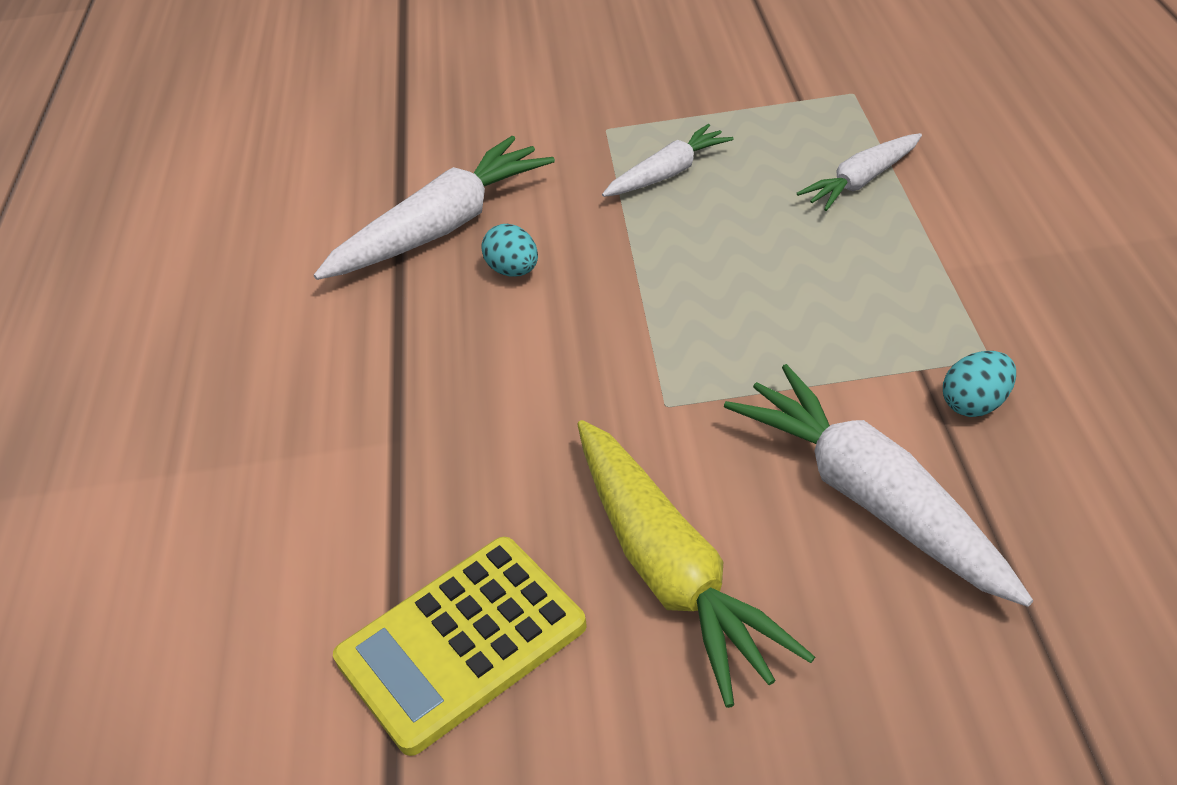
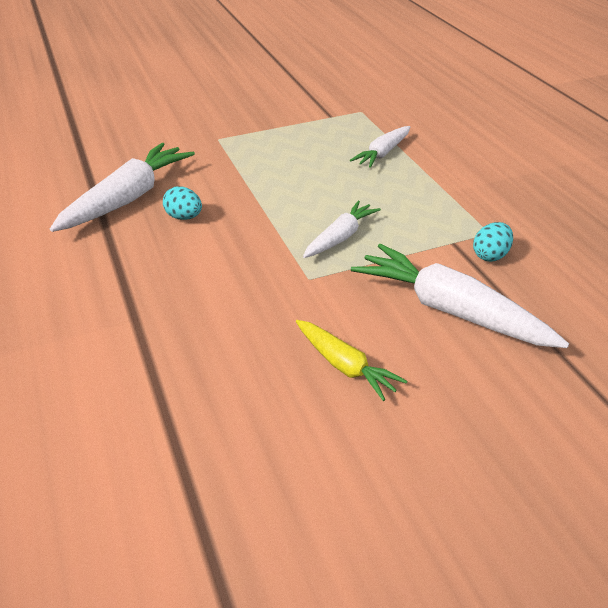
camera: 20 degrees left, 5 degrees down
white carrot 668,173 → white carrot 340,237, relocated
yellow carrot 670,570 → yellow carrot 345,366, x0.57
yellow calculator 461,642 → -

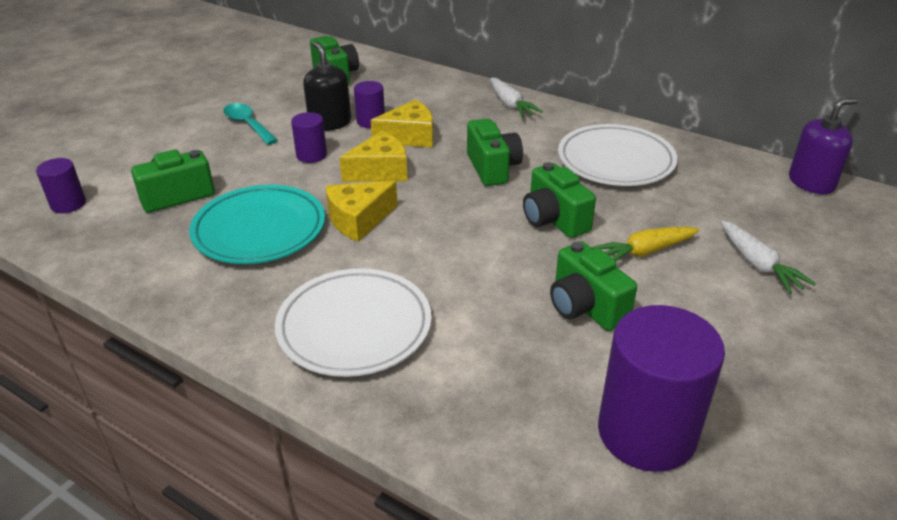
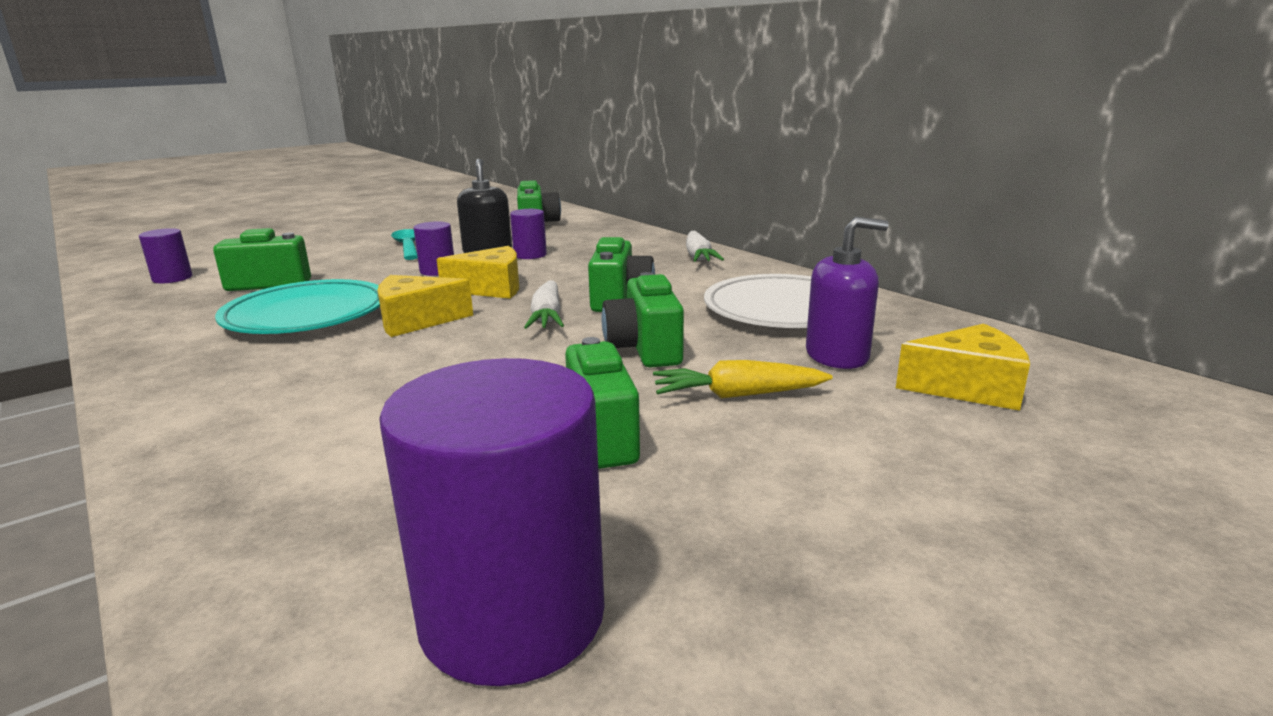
camera: 20 degrees right, 15 degrees down
purple soap dispenser 811,182 → purple soap dispenser 837,356, relocated
yellow cheese 409,137 → yellow cheese 967,387, relocated
white carrot 758,265 → white carrot 547,317, relocated
white plate 354,327 → -

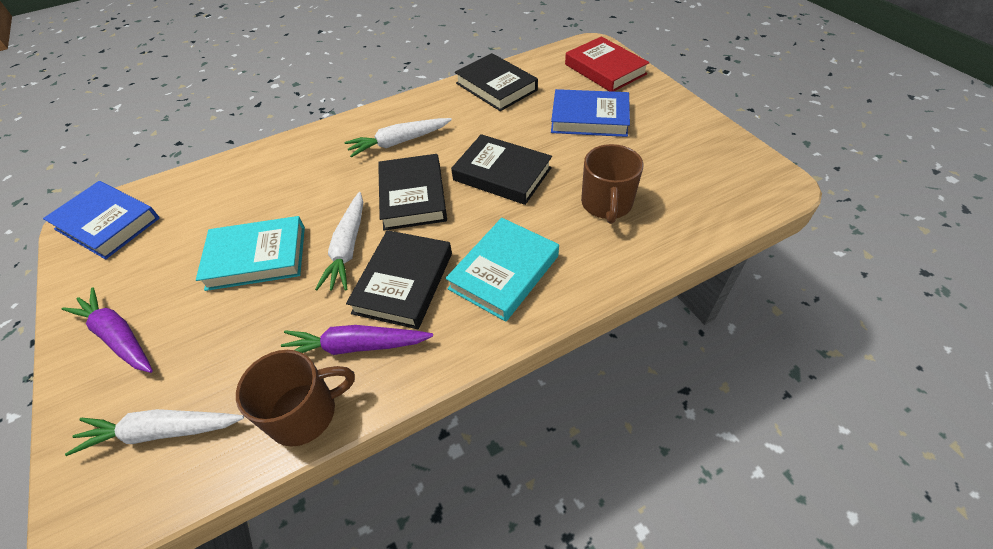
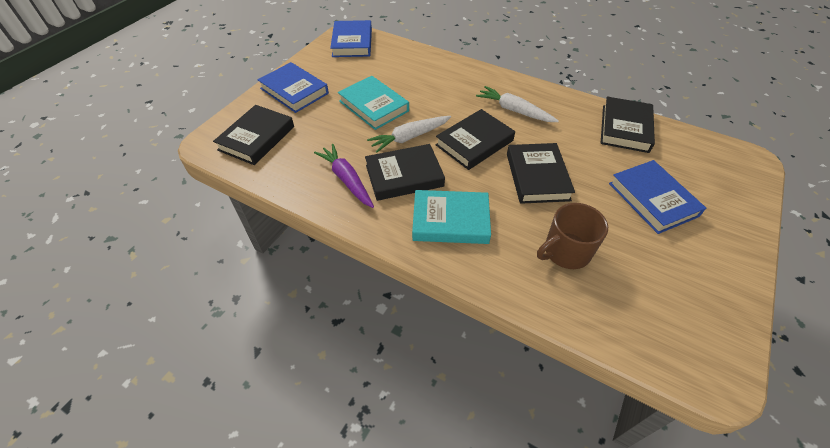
camera: 55 degrees right, 0 degrees up
red book 605,69 → -
purple carrot 118,336 → blue book 294,91
brown mug 305,413 → -
white carrot 161,432 → black book 256,138

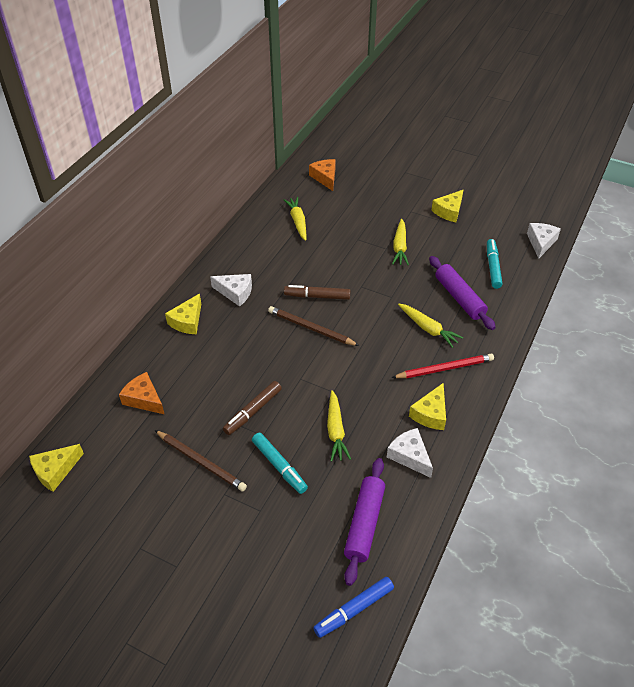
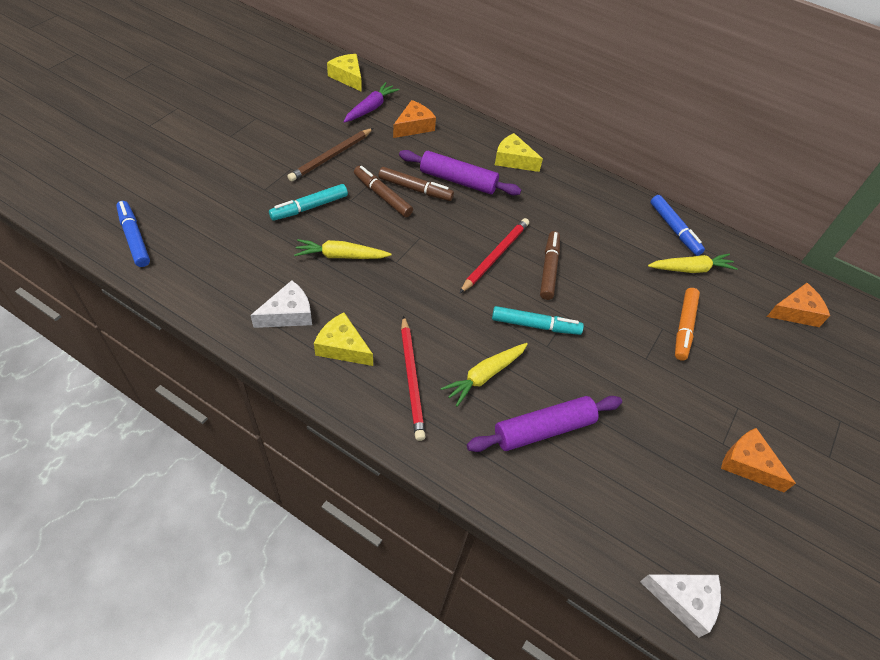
camera: 90 degrees right, 5 degrees up
yellow cheese 449,211 → orange cheese 748,464
yellow carrot 400,247 → -
turquoise marker 493,267 → turquoise marker 535,325, relocated
white cheese 235,292 → -
brown pencil 311,328 → red pencil 495,256
purple rolling pin 364,524 → purple rolling pin 458,180, relocated
- → purple carrot 371,108
- → brown marker 415,189
- → blue marker 674,229
- → orange marker 683,327

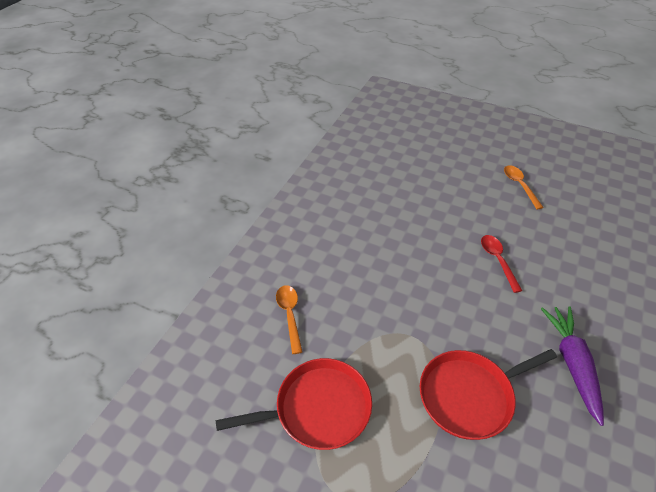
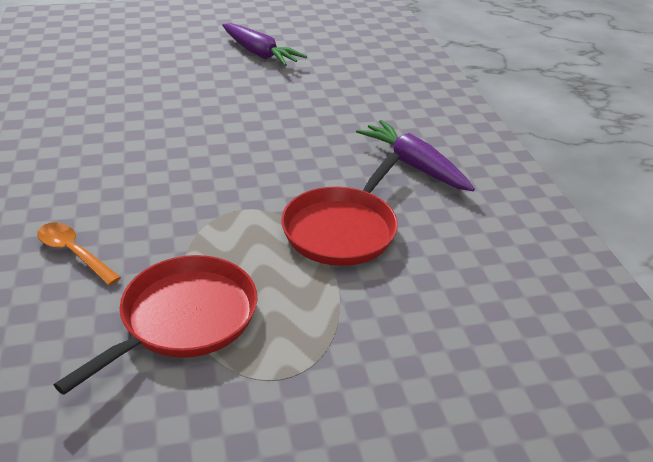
camera: 40 degrees left, 10 degrees down
orange spoon 520,186 → purple carrot 259,54
red spoon 498,261 → -

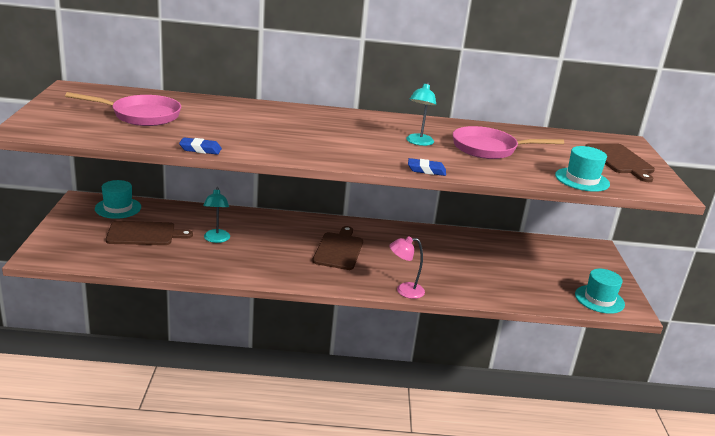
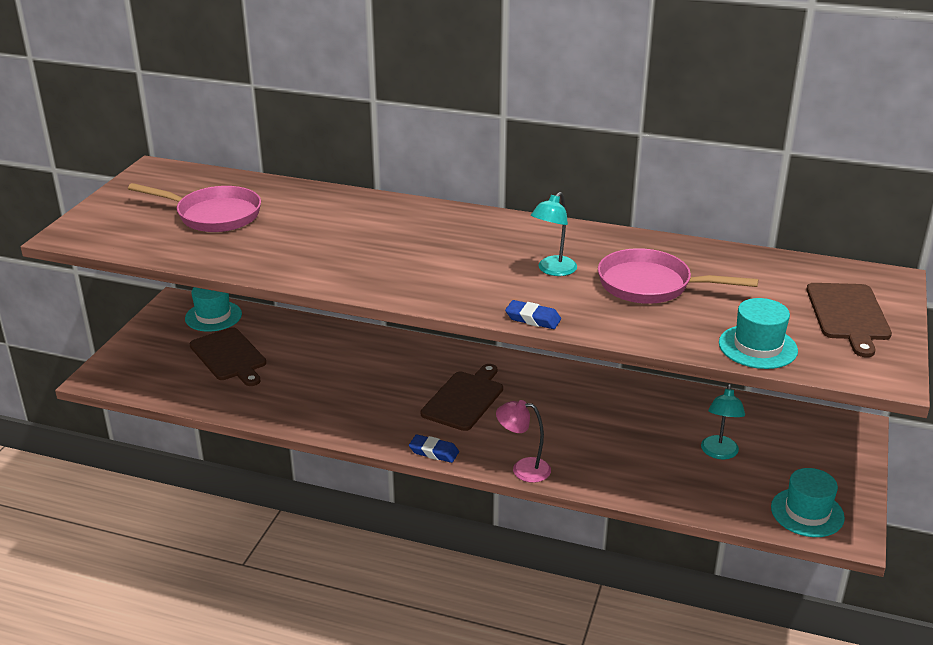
camera: 20 degrees right, 5 degrees up
blue eraser 200,149 → blue eraser 434,452, relocated
turquoise lamp 216,239 → turquoise lamp 719,453, relocated
brown cutting board 144,234 → brown cutting board 229,356, 45 degrees clockwise

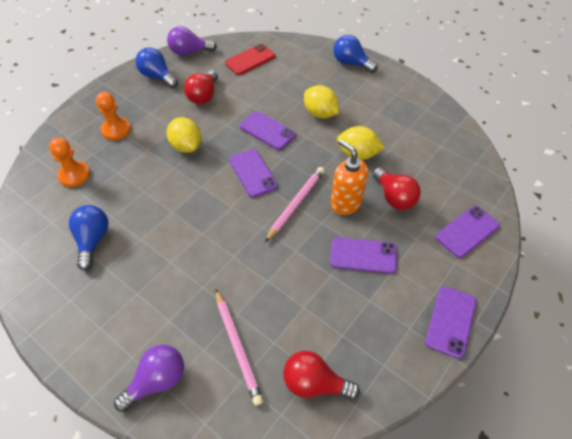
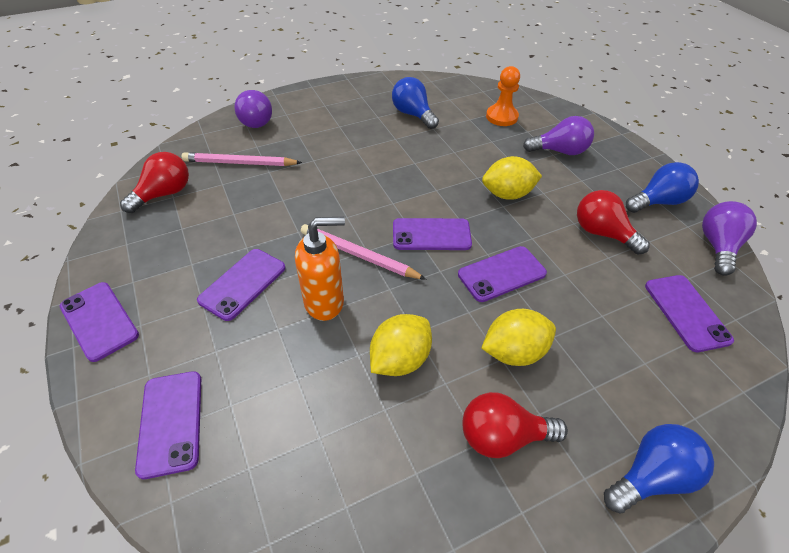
camera: 115 degrees right, 5 degrees down
red phone 250,60 → purple phone 686,312
orange pawn 116,130 → purple light bulb 559,151
pink pencil 296,204 → pink pencil 358,255, 150 degrees clockwise
red light bulb 394,197 → red light bulb 502,436, relocated
blue light bulb 93,240 → blue light bulb 413,114, 150 degrees counterclockwise

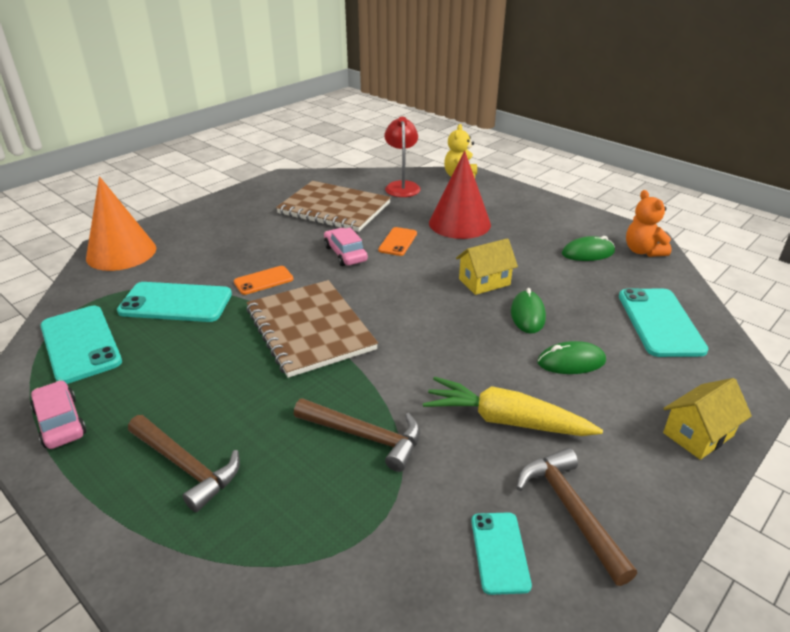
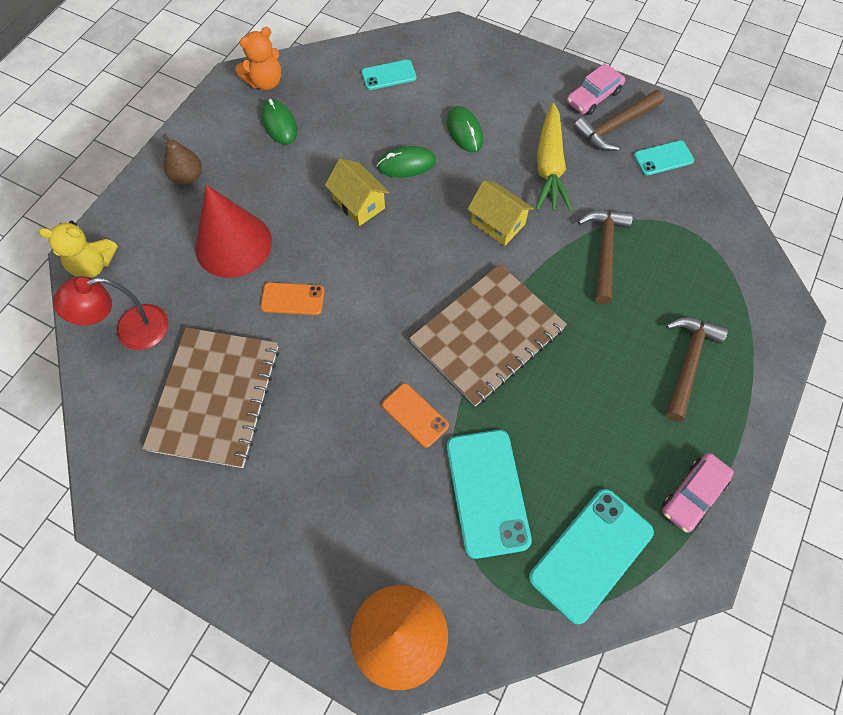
camera: 105 degrees left, 30 degrees up
pink car 345,254 → pink car 593,97, relocated
turquoise phone 660,322 → turquoise phone 389,75, x0.56
yellow house 698,434 → yellow house 497,223, relocated
- → brown pear 187,177

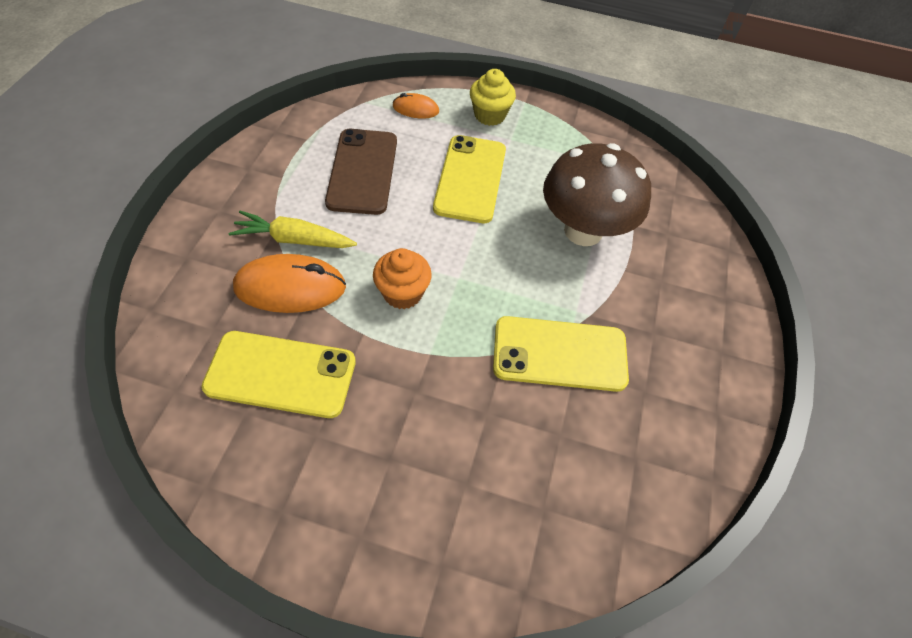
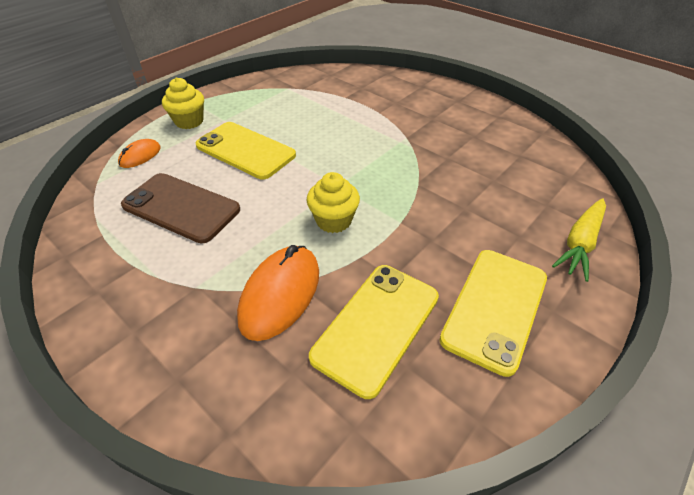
camera: 60 degrees left, 10 degrees down
brown mushroom 583,231 → -
yellow carrot 294,239 → yellow carrot 580,243, relocated
orange cupcake 402,293 → yellow cupcake 333,220
yellow phone 559,354 → yellow phone 495,308, relocated

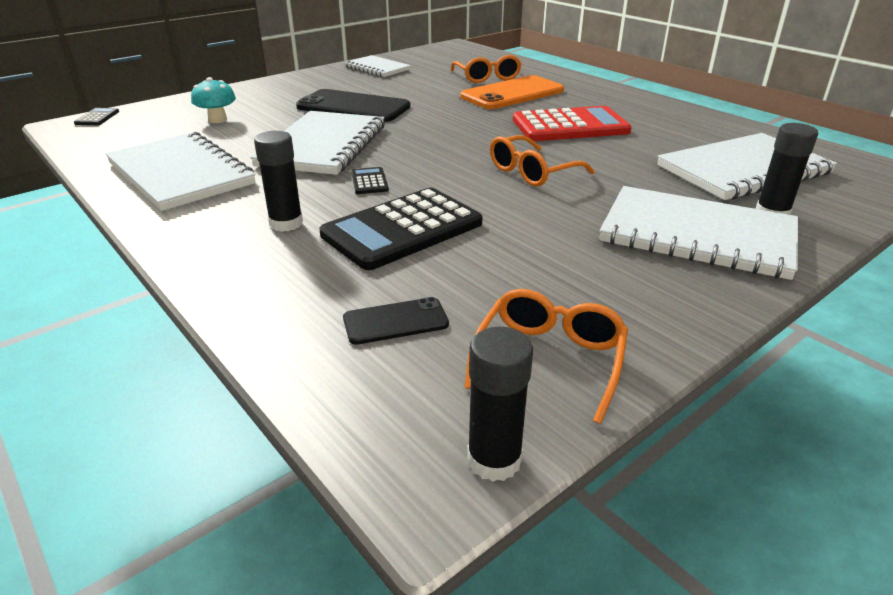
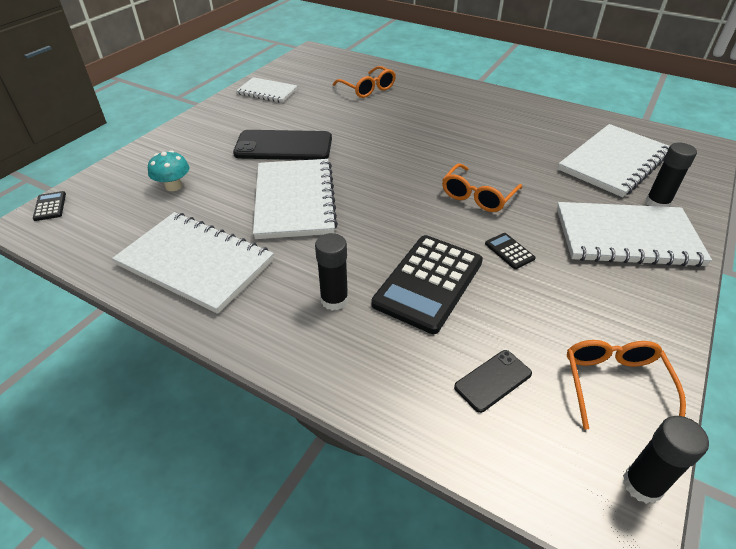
camera: 20 degrees left, 10 degrees up
orange phone 512,94 → -
red calculator 570,126 → -
black calculator 369,181 → black calculator 509,251, relocated

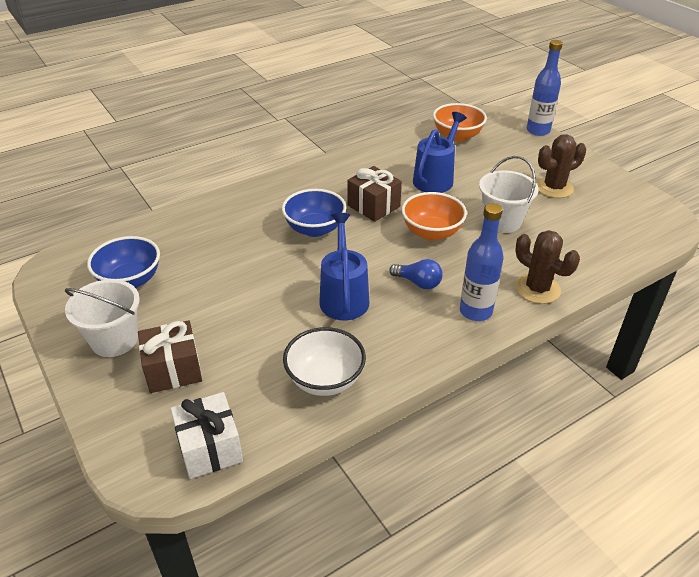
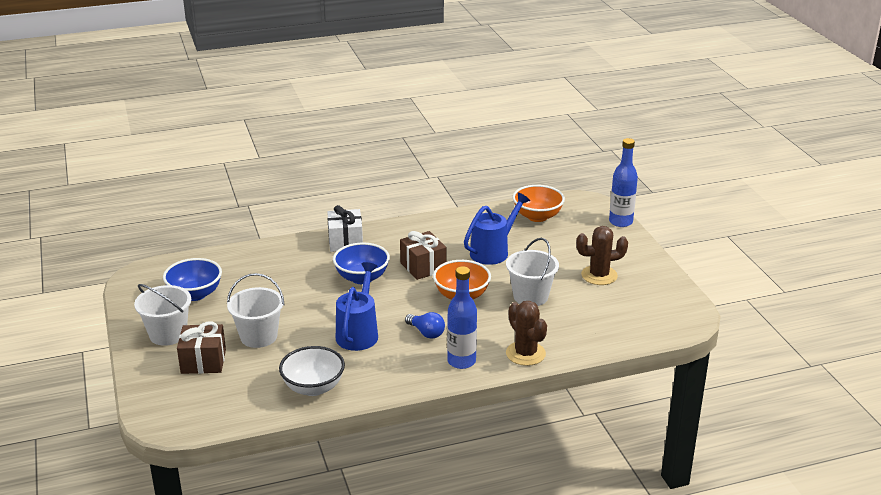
camera: 15 degrees right, 10 degrees down
white gift 210,448 → white gift 345,242, relocated
- → white bucket 259,336

